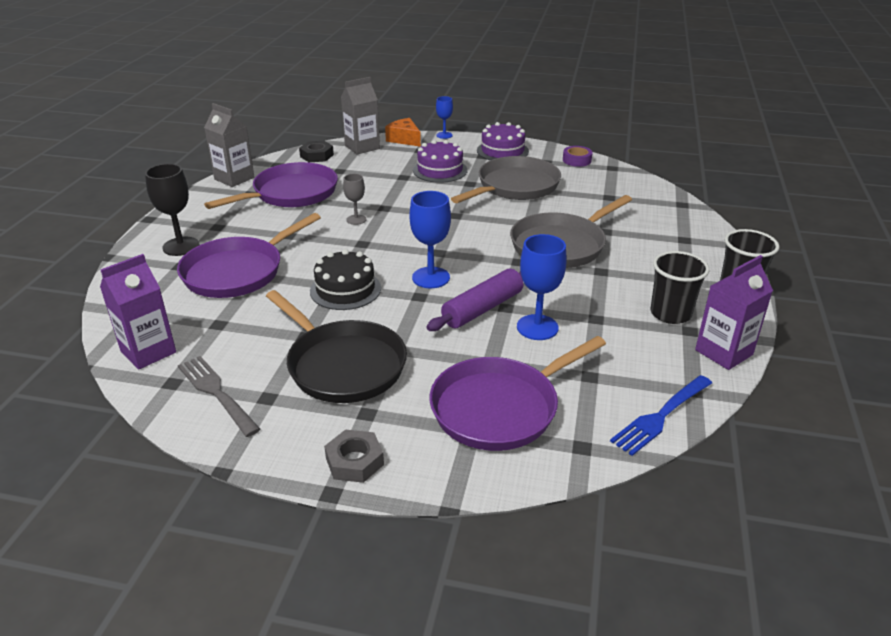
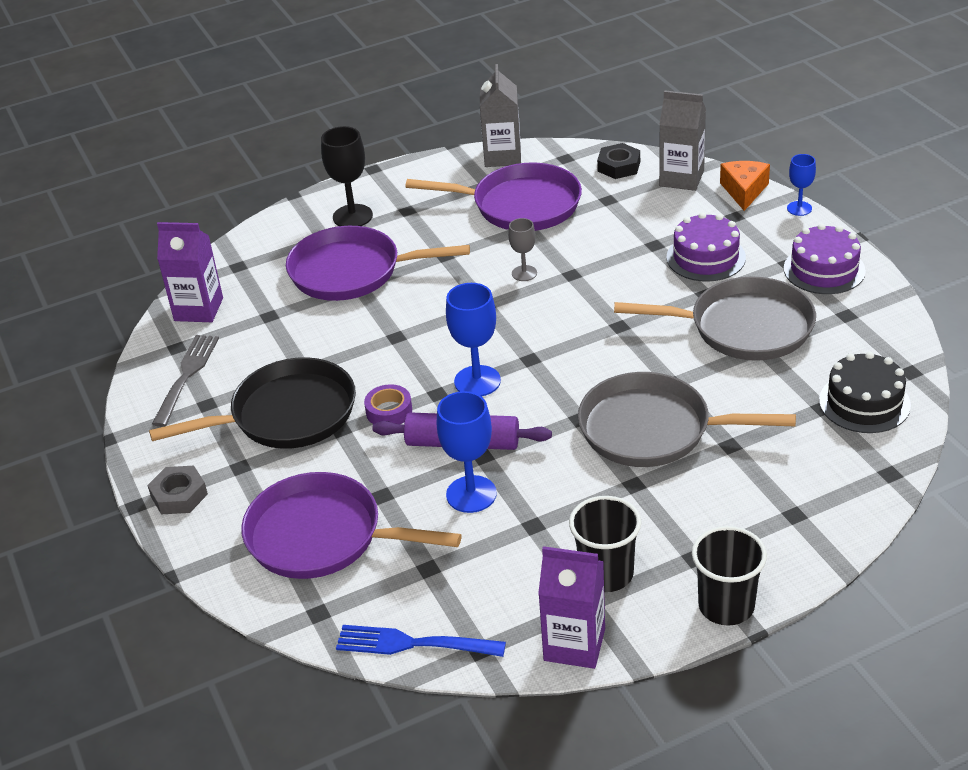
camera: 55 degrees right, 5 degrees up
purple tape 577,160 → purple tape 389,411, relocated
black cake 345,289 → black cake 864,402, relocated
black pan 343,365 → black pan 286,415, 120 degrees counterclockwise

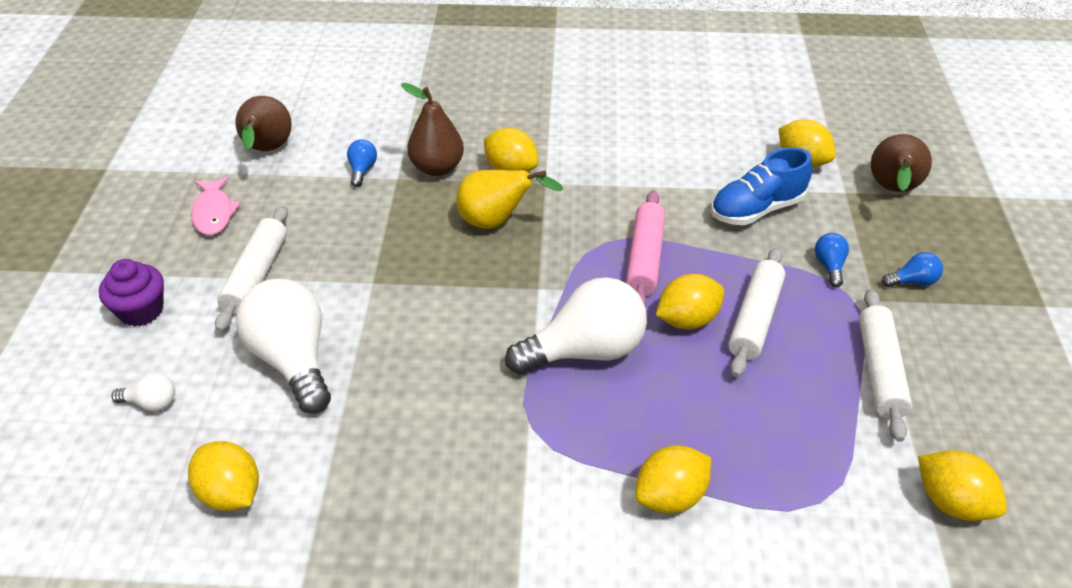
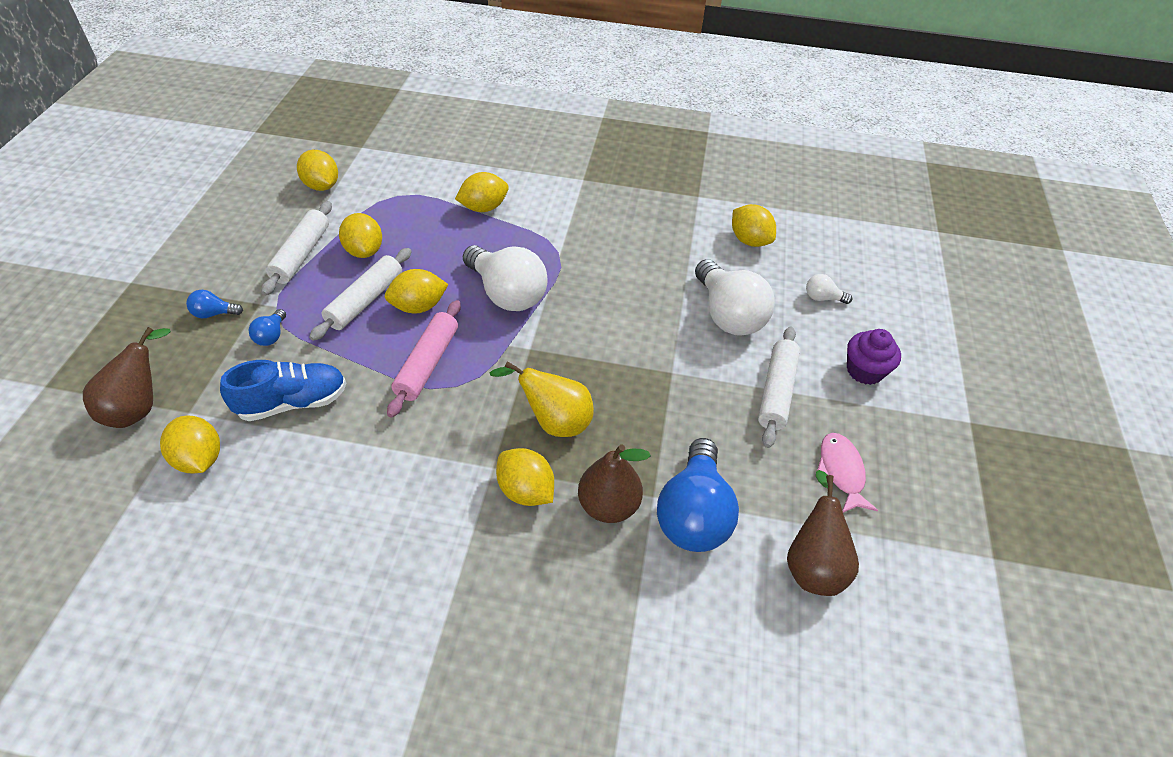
camera: 175 degrees left, 5 degrees up
blue light bulb 362,170 → blue light bulb 693,513, x2.28
white light bulb 585,351 → white light bulb 507,294, 120 degrees counterclockwise
- → yellow lemon 364,251

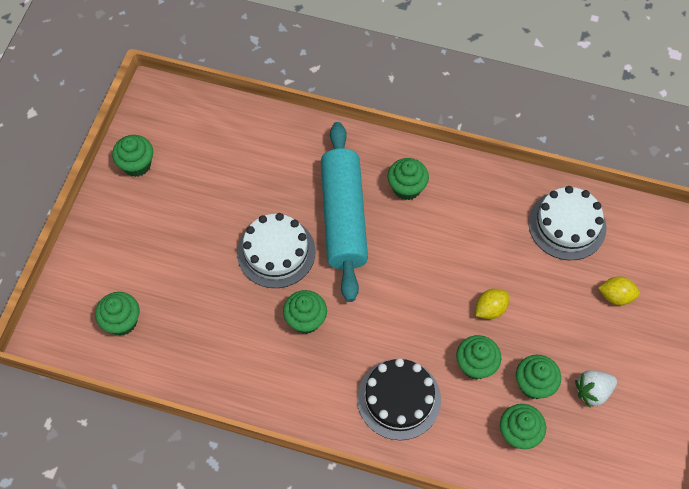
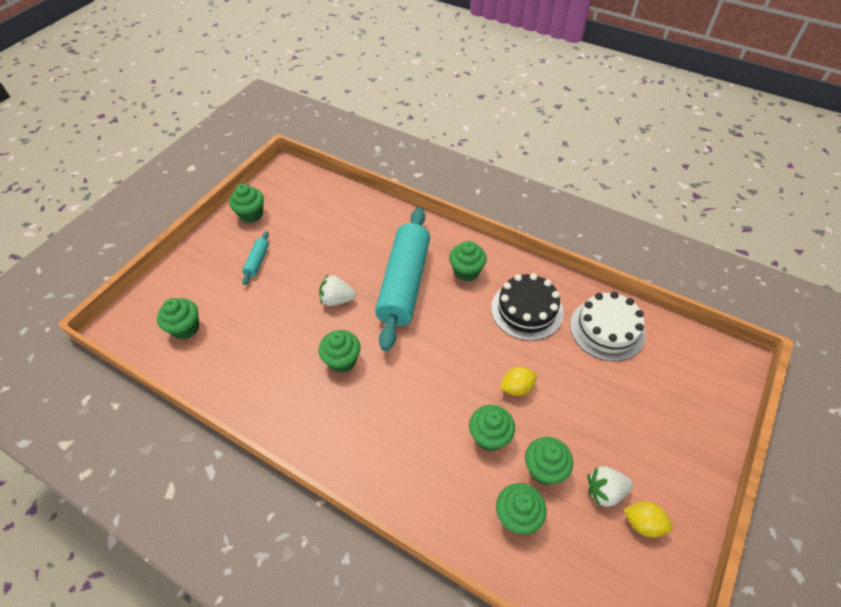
camera: 15 degrees right, 10 degrees down
white cake 276,252 → white strawberry 337,299
yellow lemon 616,296 → yellow lemon 643,523, relocated
black cake 399,399 → black cake 526,310, relocated
- → turquoise rolling pin 257,261

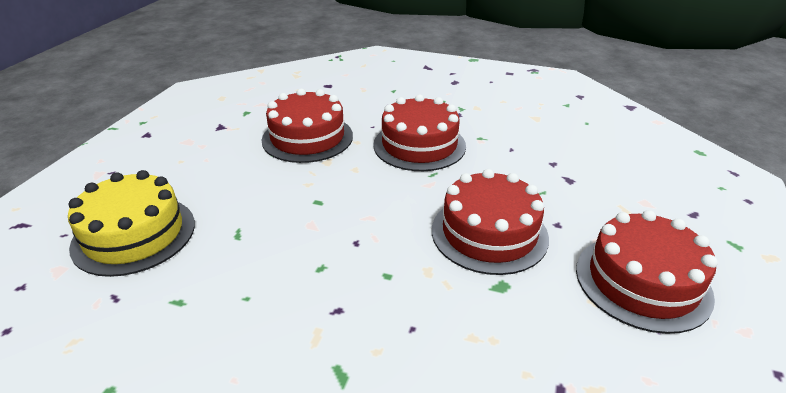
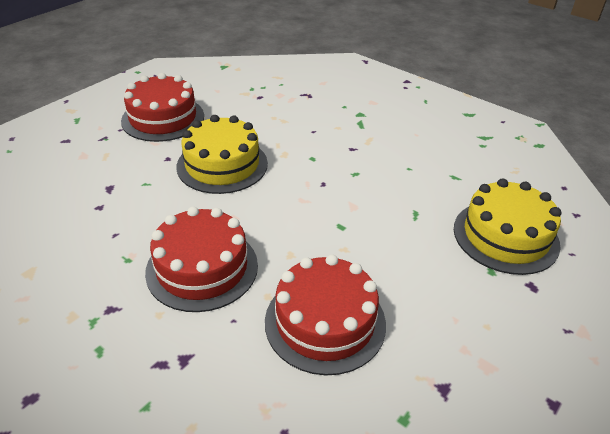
camera: 160 degrees left, 5 degrees up
red cake 489,233 → yellow cake 222,165

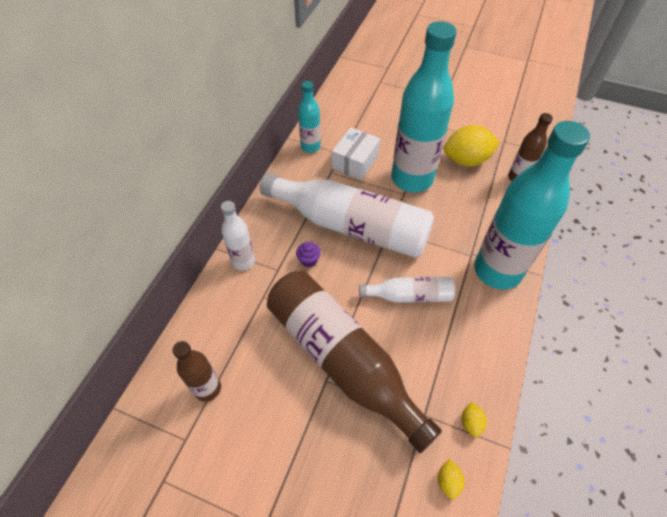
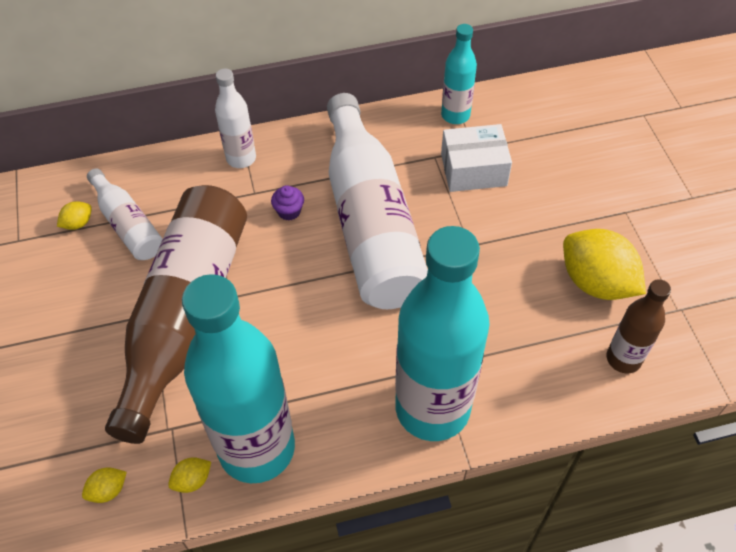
camera: 55 degrees right, 0 degrees up
turquoise bottle 412,179 → turquoise bottle 257,448, relocated
white bottle 409,295 → white bottle 128,225, relocated
brown bottle 207,388 → yellow lemon 78,223

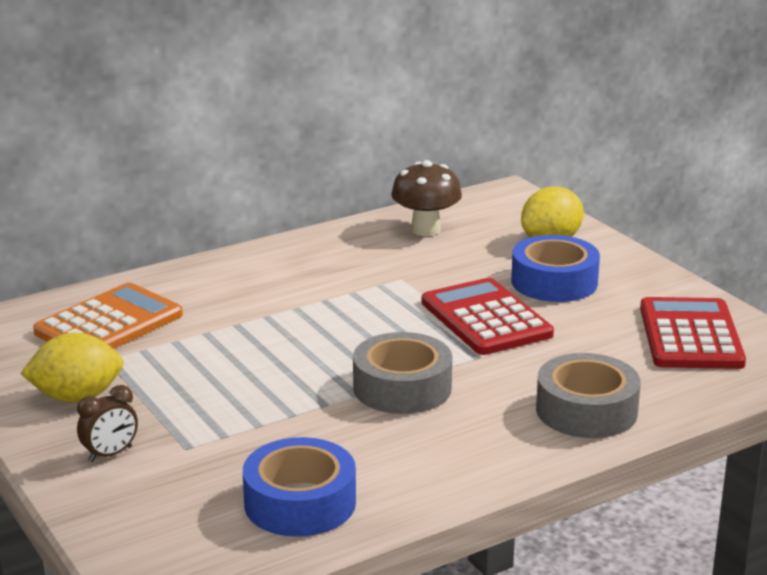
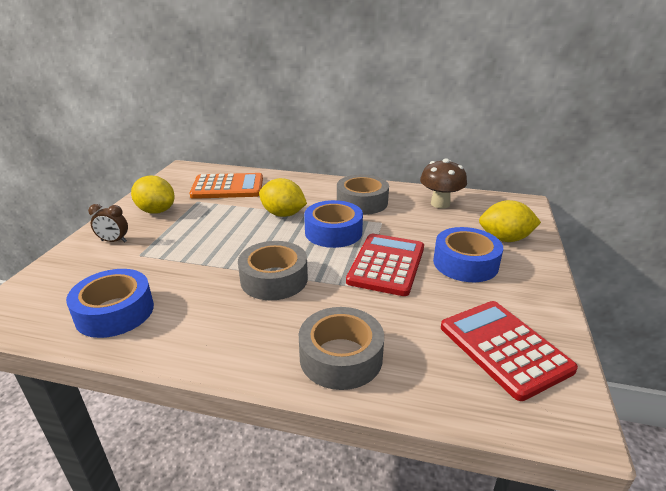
camera: 45 degrees right, 5 degrees up
red calculator 690,335 → red calculator 504,348, 75 degrees counterclockwise
- → grey tape 362,202
- → yellow lemon 283,214
- → blue tape 333,232

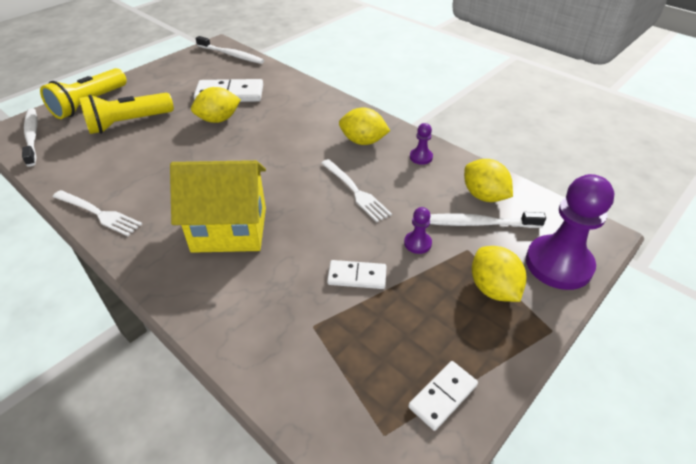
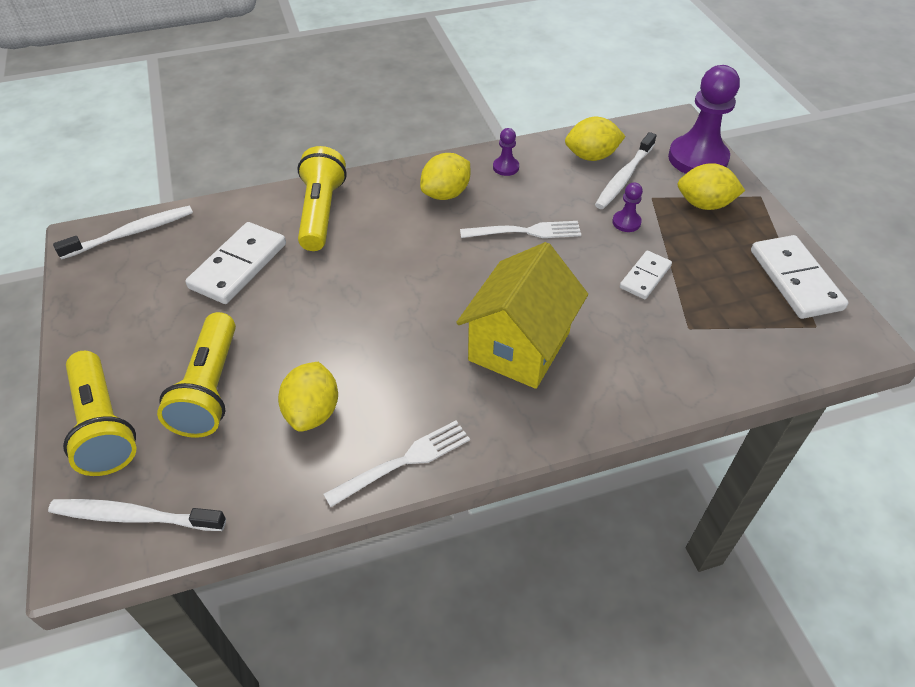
camera: 60 degrees left, 5 degrees up
yellow lemon 218,119 → yellow lemon 312,412, relocated
white domino 443,396 → white domino 795,280, x1.69
- → yellow flashlight 321,212

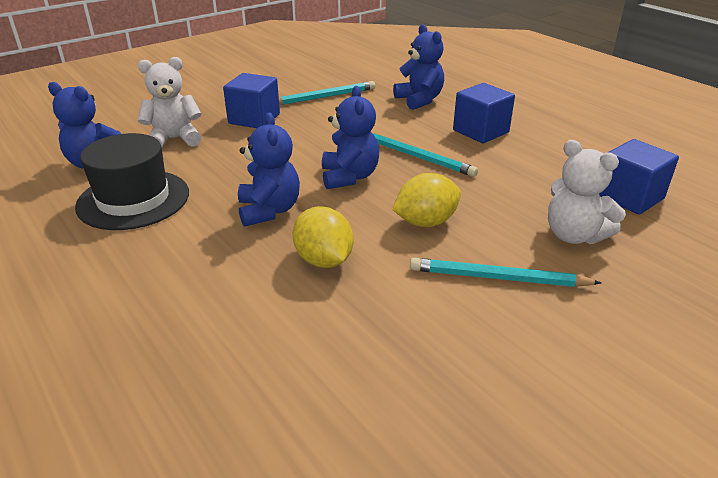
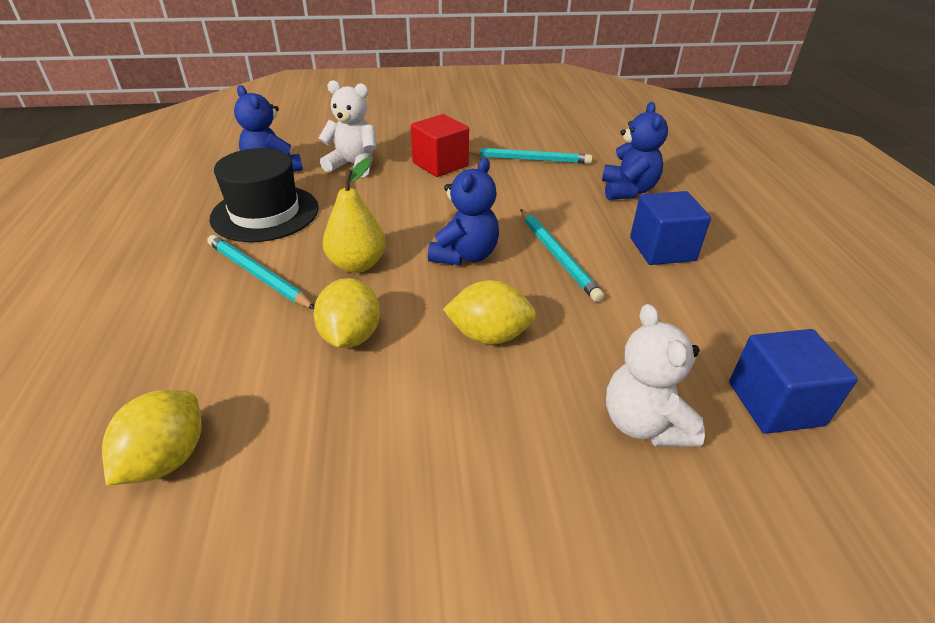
camera: 30 degrees right, 5 degrees up
blue cube 254,119 → red cube 440,164
blue teddy bear 269,210 → yellow pear 357,264
turquoise pencil 498,278 → turquoise pencil 259,275, relocated
- → yellow lemon 166,458

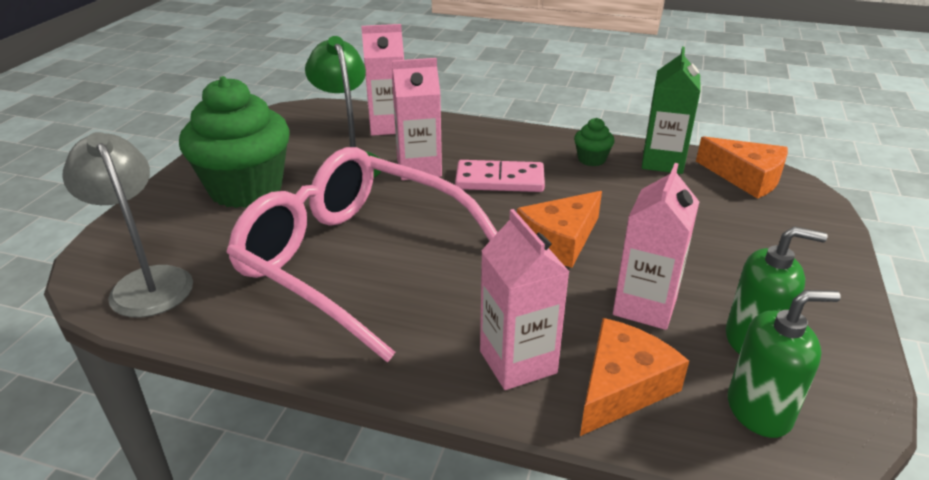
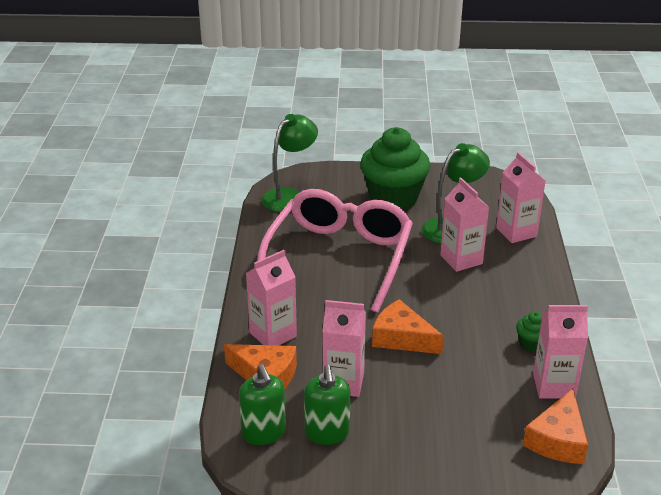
camera: 75 degrees right, 0 degrees up
green carton 662,162 → pink carton 554,386
grey lamp 147,282 → green lamp 289,196
pink domino 500,180 → -

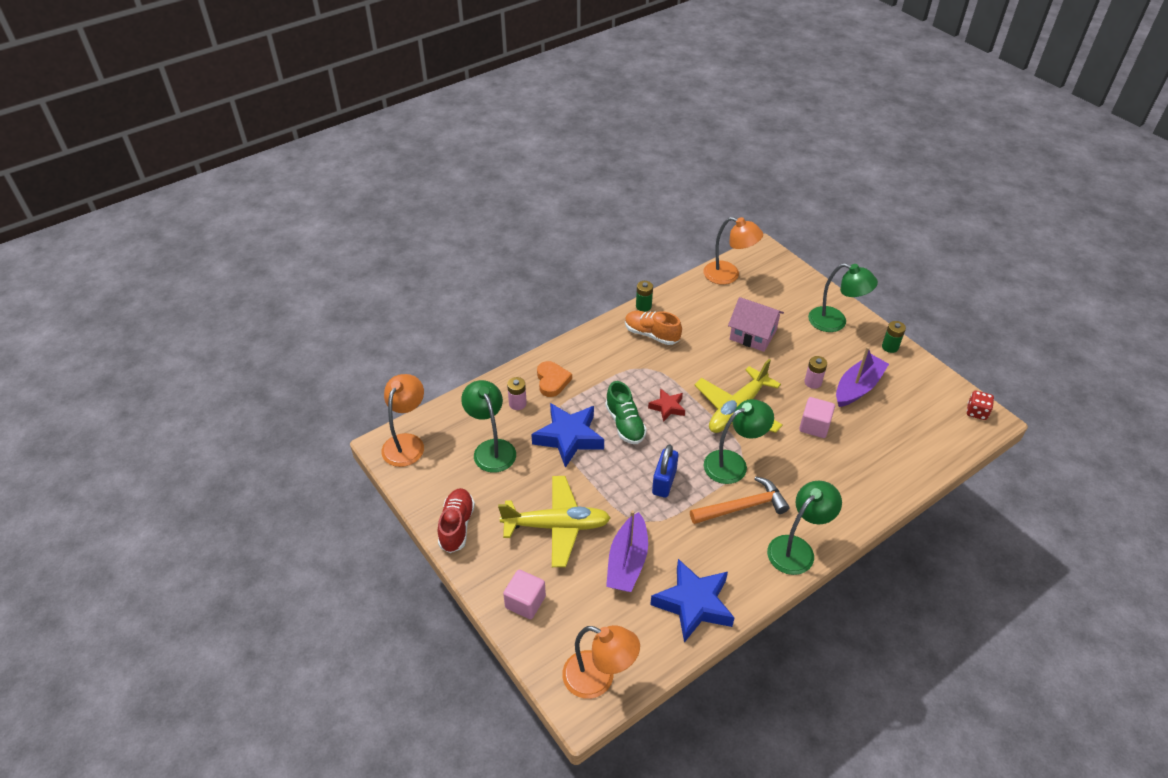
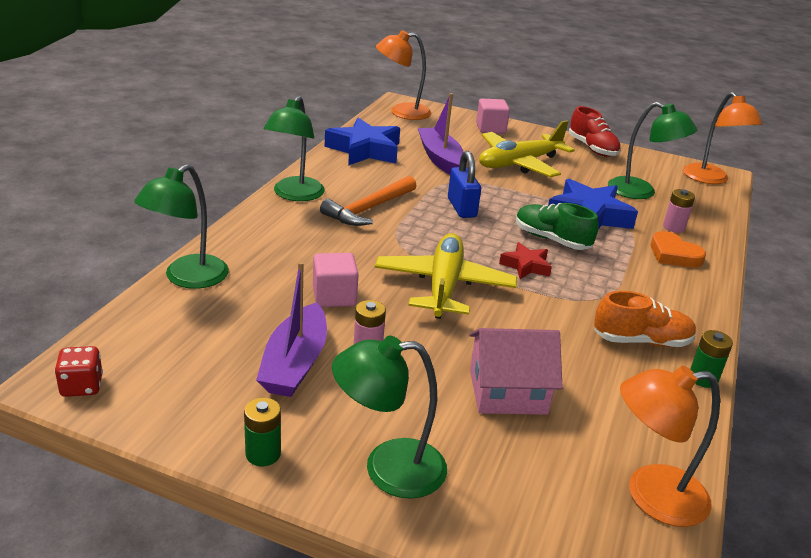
camera: 145 degrees right, 15 degrees down
green lamp 733,463 → green lamp 187,278, relocated

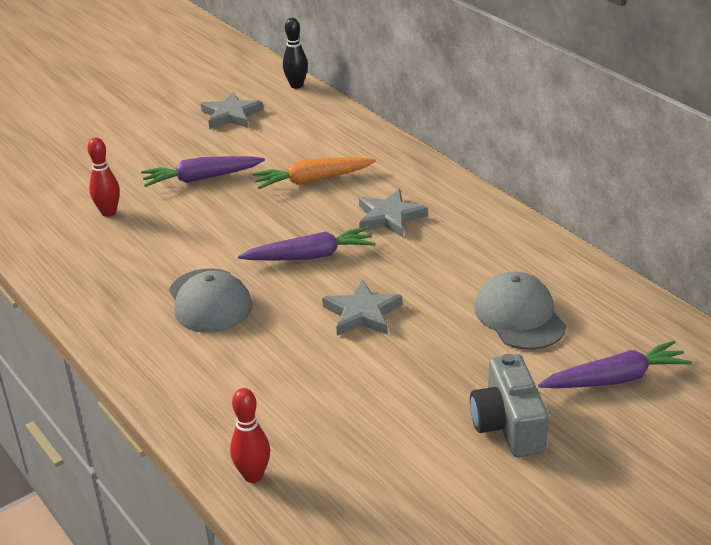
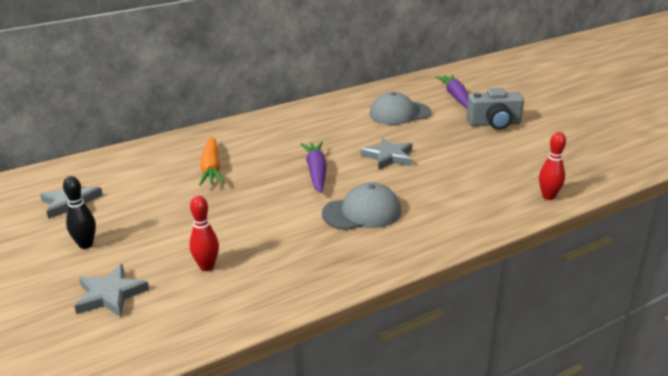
camera: 85 degrees left, 5 degrees down
black bowling pin 296,85 → black bowling pin 86,244, relocated
purple carrot 201,178 → -
grey star 389,217 → grey star 110,295, relocated

